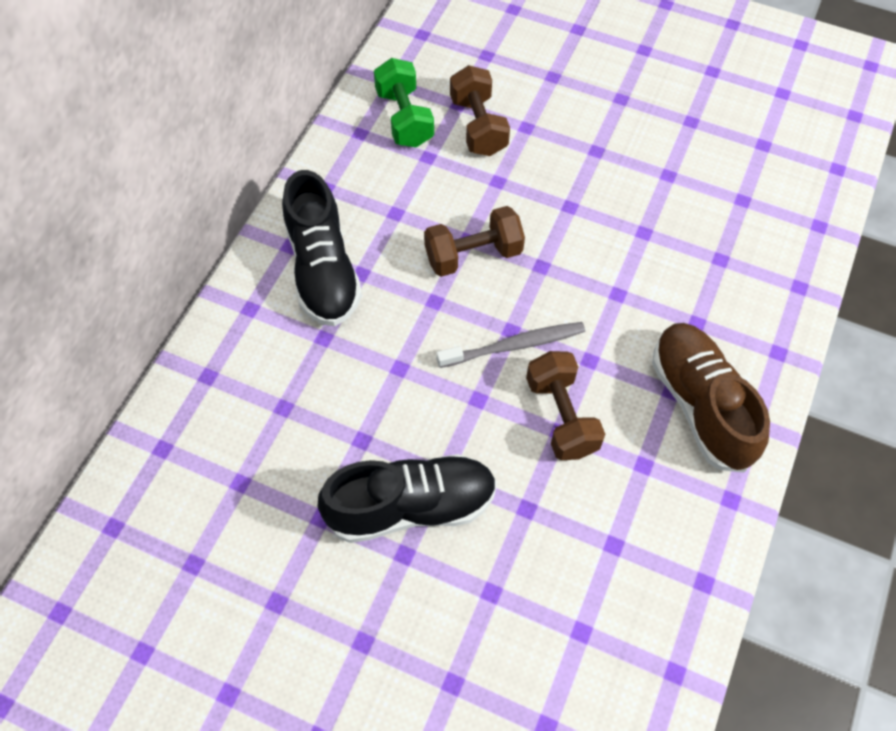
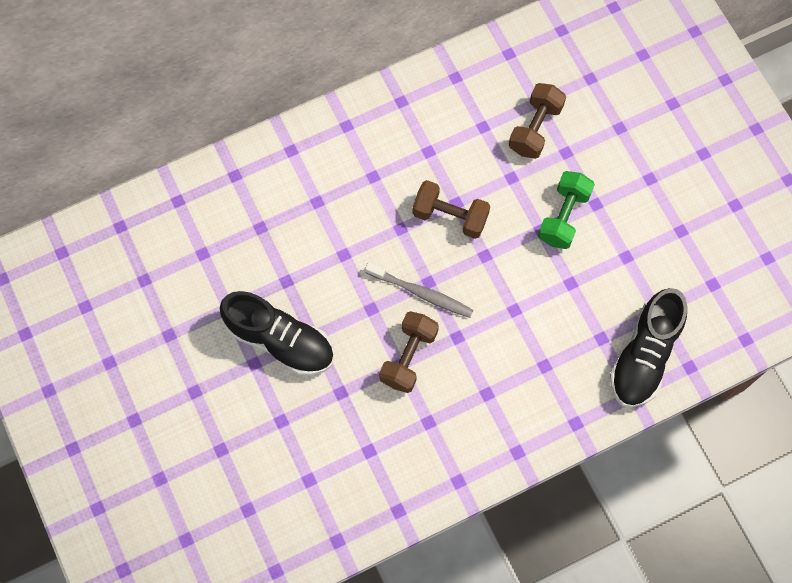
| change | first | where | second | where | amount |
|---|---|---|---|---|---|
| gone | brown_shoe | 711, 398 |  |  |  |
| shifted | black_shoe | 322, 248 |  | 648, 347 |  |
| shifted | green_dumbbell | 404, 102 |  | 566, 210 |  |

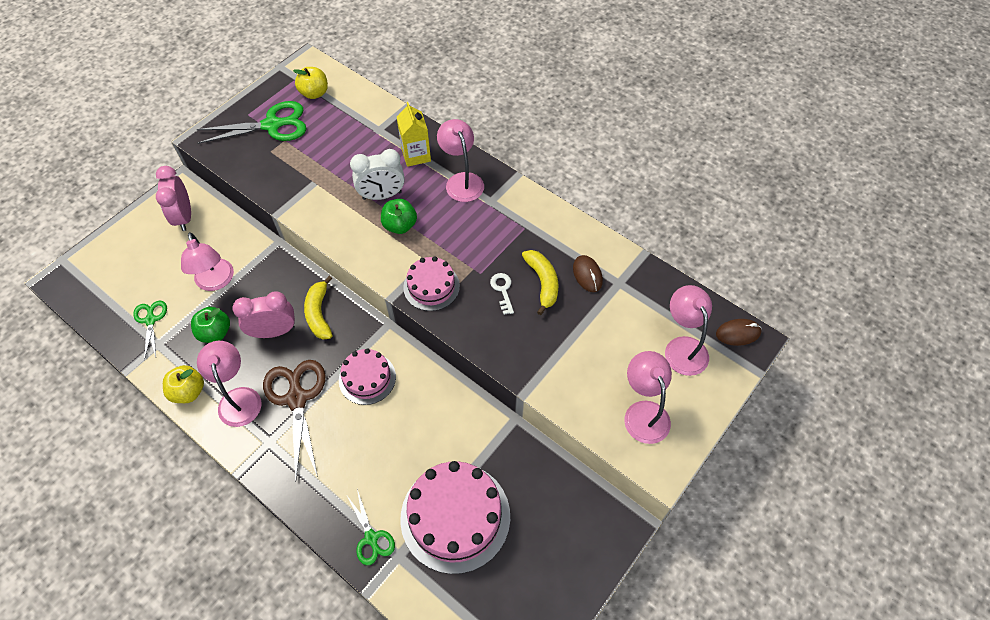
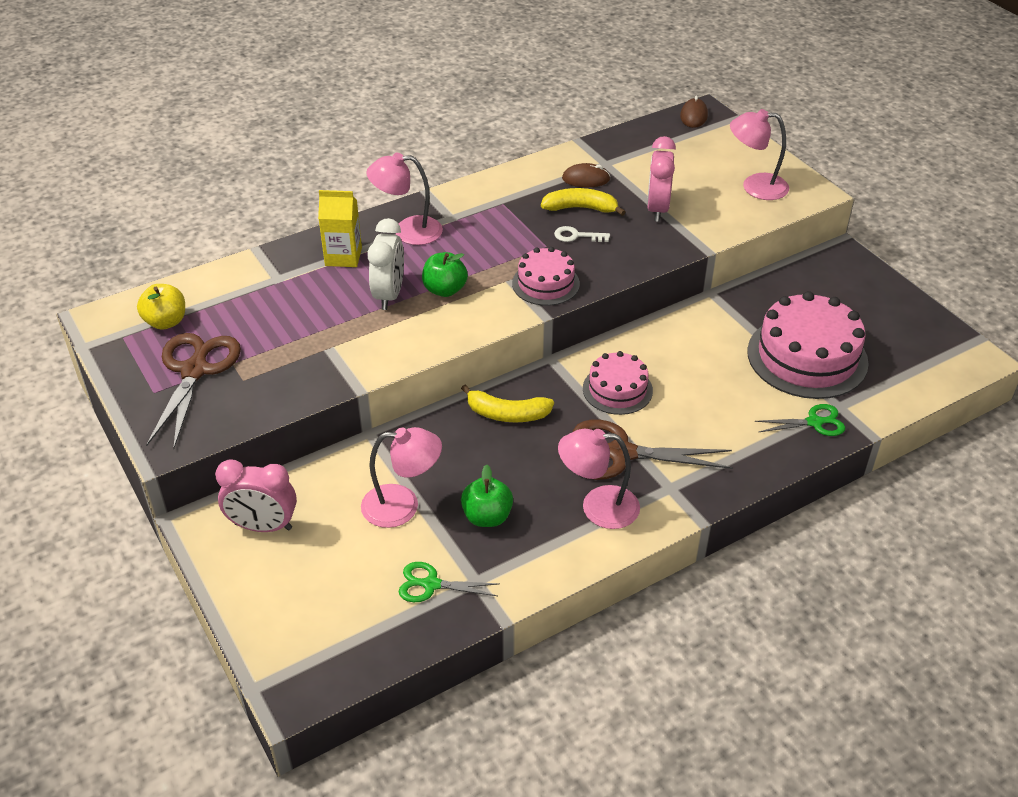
| change | first | where | second | where | amount |
|---|---|---|---|---|---|
| gone | yellow_apple | 183, 384 |  |  |  |
| gone | pink_lamp | 688, 330 |  |  |  |
| shifted | pink_clock | 263, 315 |  | 661, 179 |  |
| repainted | green_scissors | 251, 122 | brown_scissors | 193, 391 |  |

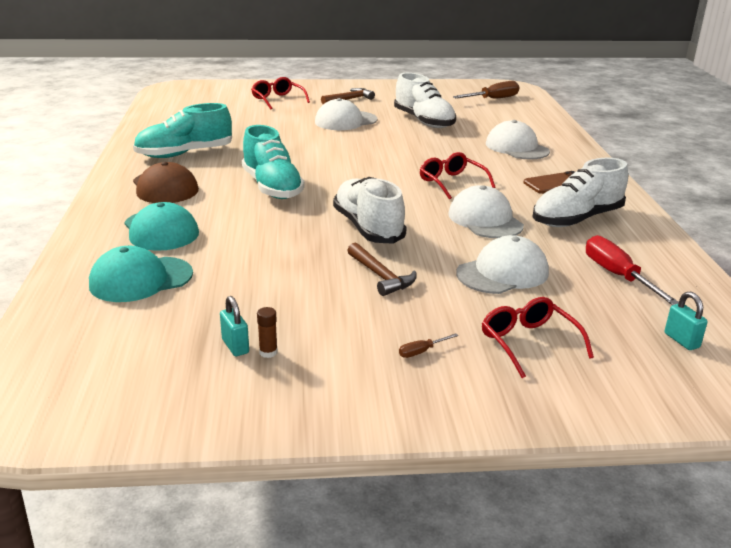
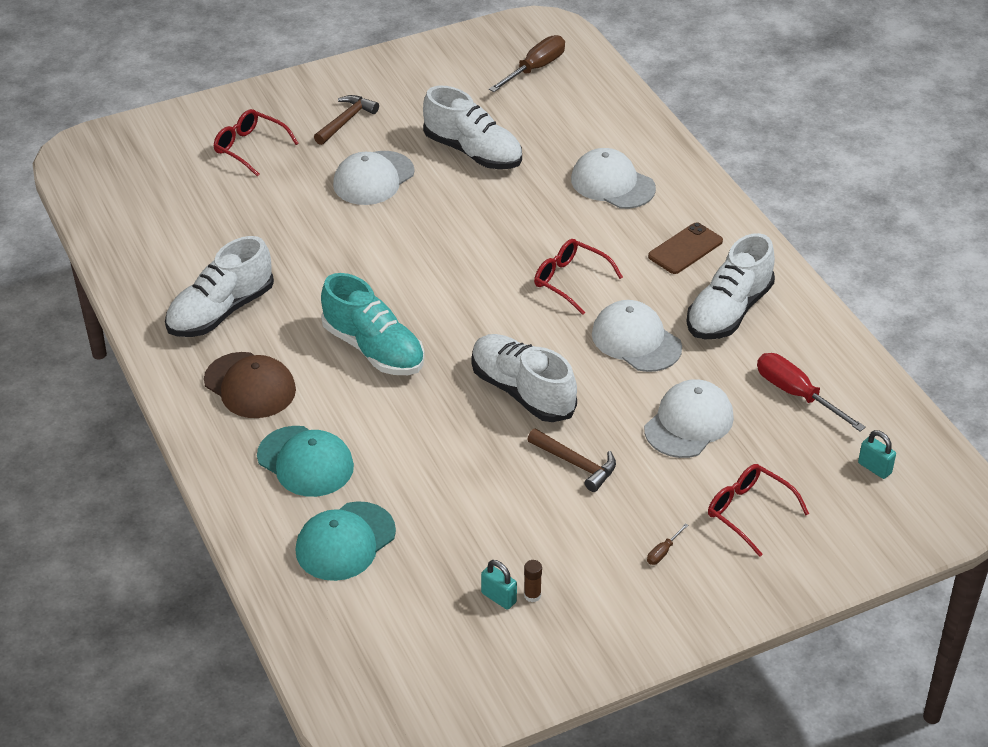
| change | first | where | second | where | amount |
|---|---|---|---|---|---|
| repainted | turquoise_shoe | 182, 130 | white_shoe | 219, 286 |  |

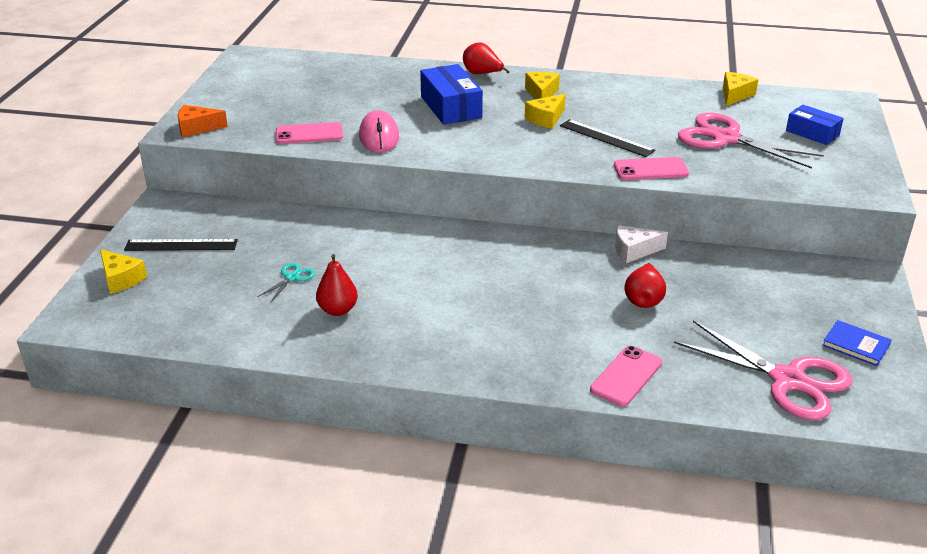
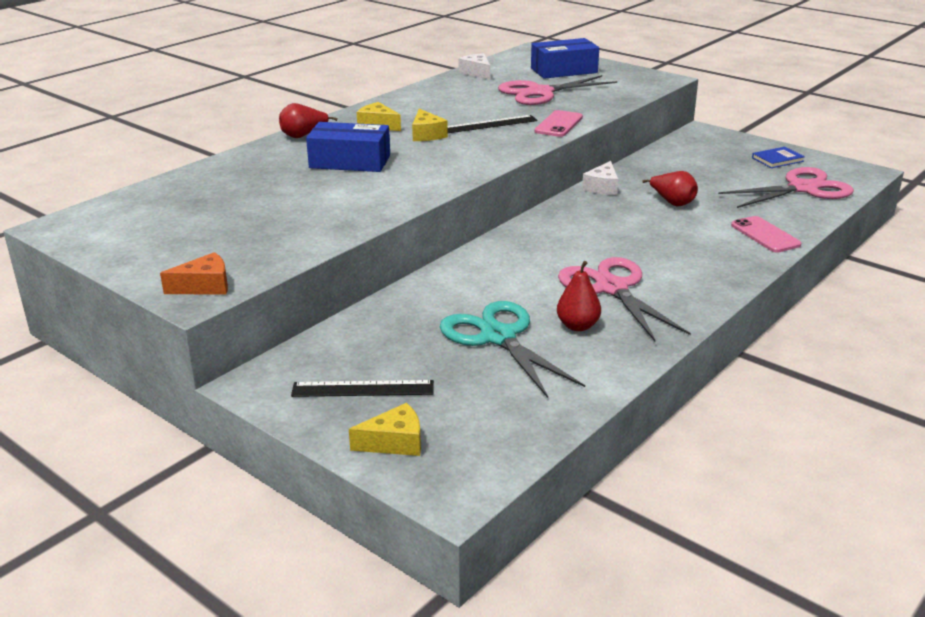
| change | first | where | second | where | amount |
|---|---|---|---|---|---|
| gone | pink_phone | 309, 133 |  |  |  |
| gone | pink_mouse | 379, 131 |  |  |  |
| new |  |  | pink_scissors | 624, 299 |  |
| repainted | yellow_cheese | 741, 89 | white_cheese | 474, 66 |  |
| rotated | black_ruler | 181, 245 |  | 362, 388 | 60 degrees clockwise |
| rotated | orange_cheese | 203, 121 |  | 194, 273 | 135 degrees counterclockwise |
| scaled | turquoise_scissors | 286, 283 |  | 512, 349 | x2.33 |
| scaled | blue_box | 815, 124 |  | 565, 58 | x1.57 |

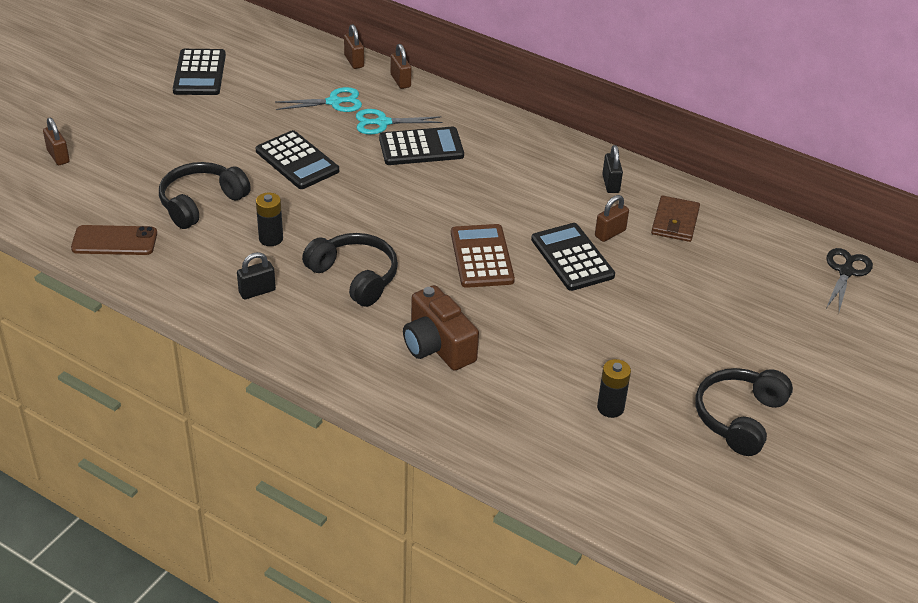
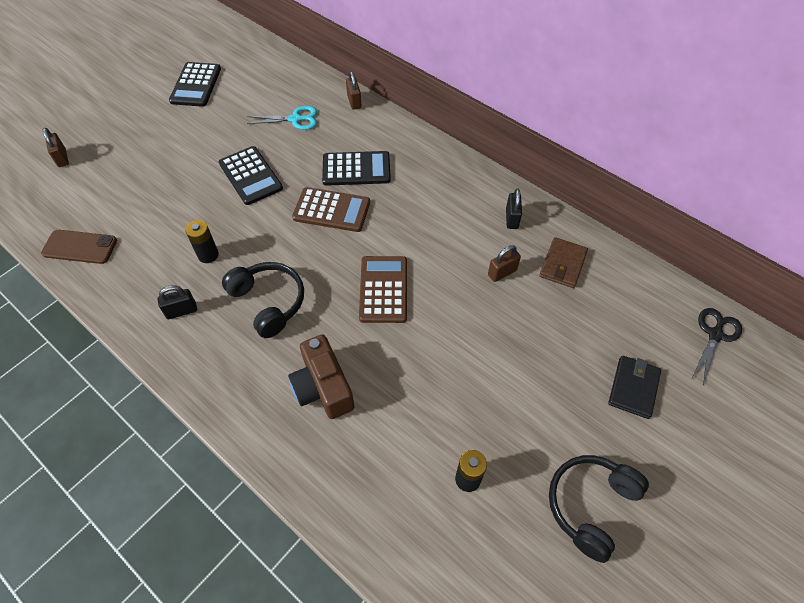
| change | first | where | second | where | amount |
|---|---|---|---|---|---|
| gone | black_headphones | 205, 195 |  |  |  |
| gone | brown_padlock | 354, 46 |  |  |  |
| gone | turquoise_scissors | 399, 122 |  |  |  |
| gone | black_calculator | 573, 257 |  |  |  |
| new |  |  | brown_calculator | 331, 209 |  |
| new |  |  | black_wallet | 634, 387 |  |

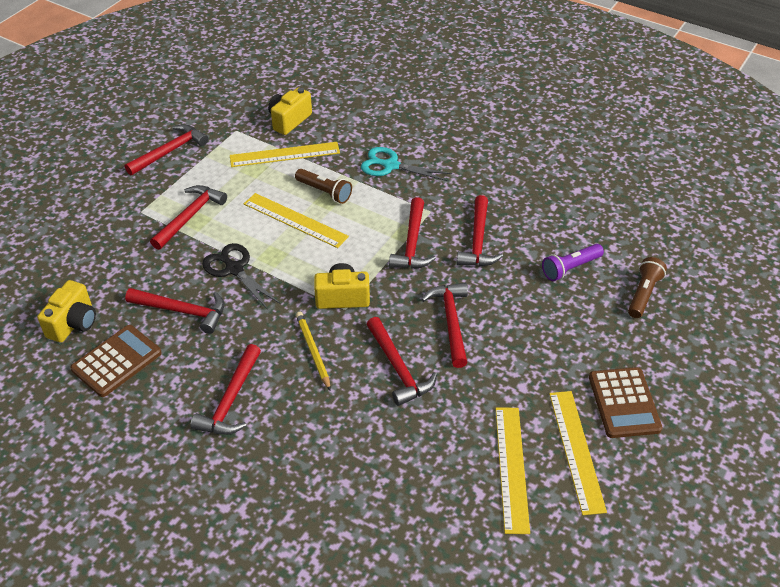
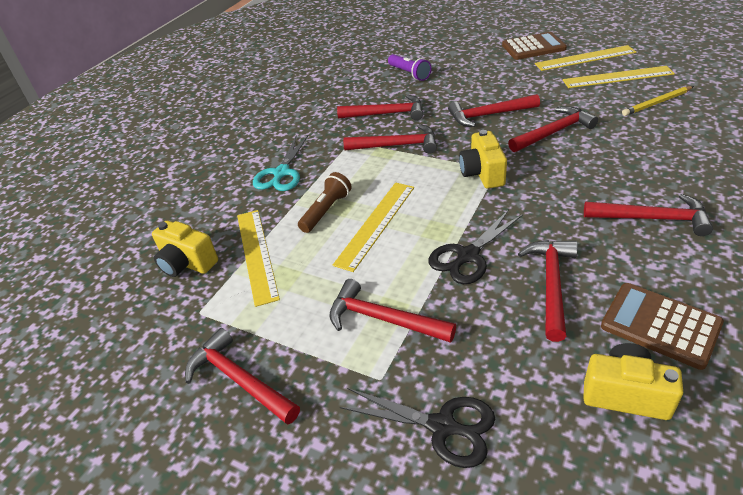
| change | first | where | second | where | amount |
|---|---|---|---|---|---|
| gone | brown_flashlight | 647, 287 |  |  |  |
| new |  |  | black_scissors | 417, 428 |  |
| shifted | yellow_pencil | 313, 351 |  | 658, 101 |  |

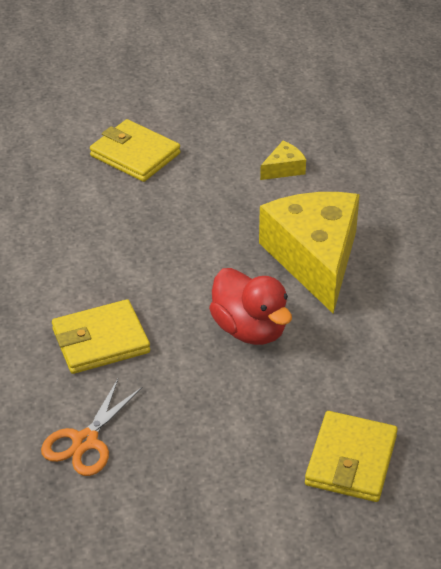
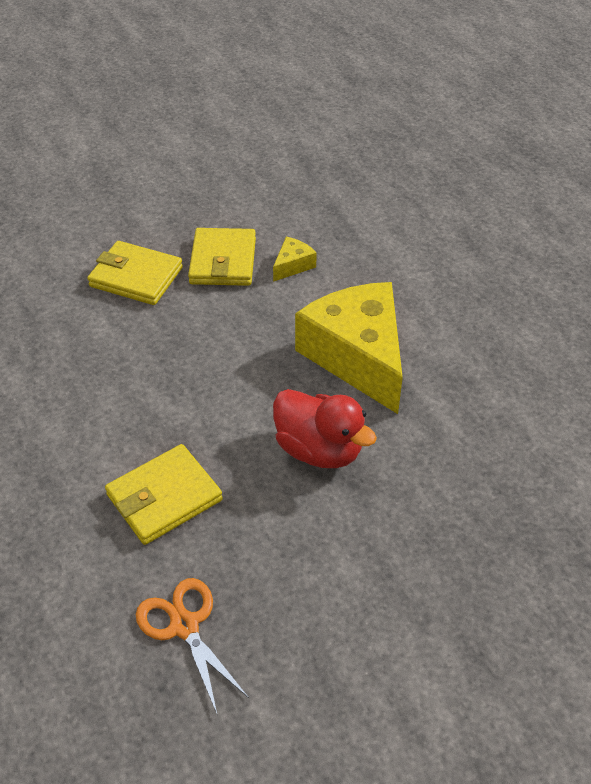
| change | first | where | second | where | amount |
|---|---|---|---|---|---|
| shifted | yellow_wallet | 351, 456 |  | 222, 257 |  |
| rotated | orange_scissors | 92, 427 |  | 192, 647 | 135 degrees clockwise |

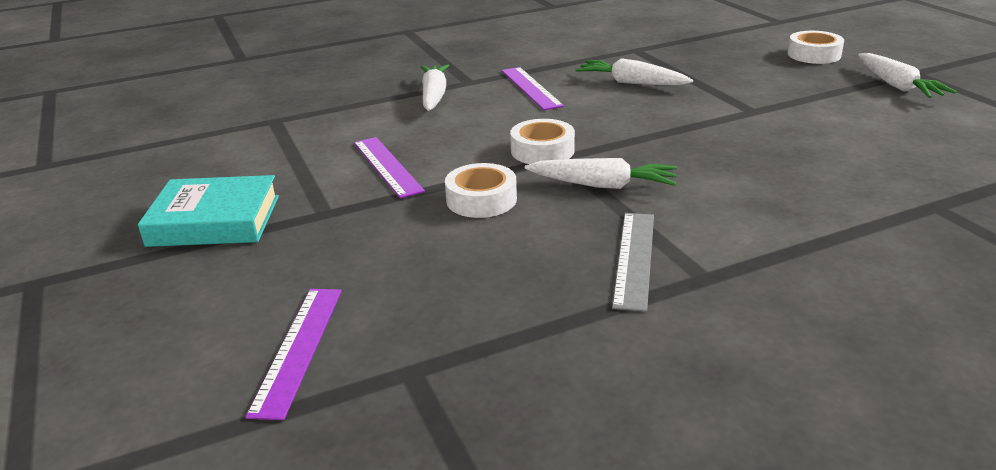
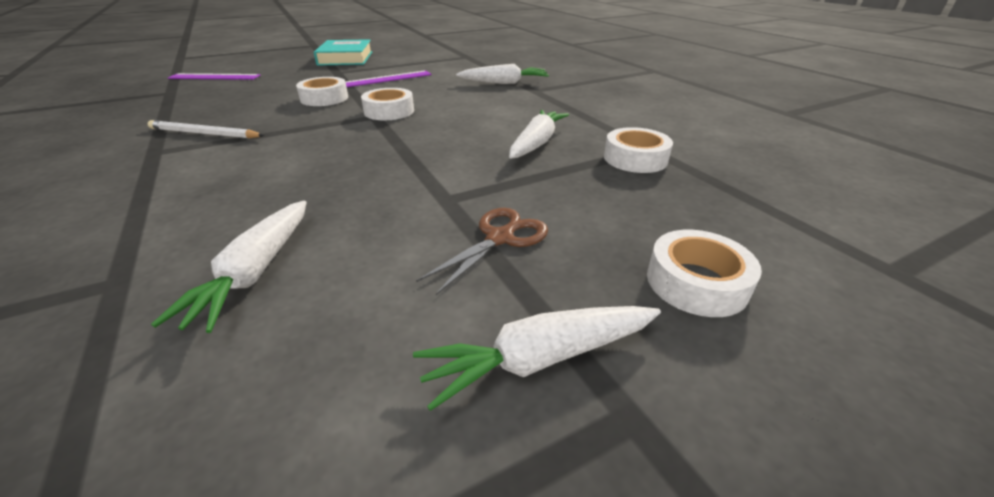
| change | first | where | second | where | amount |
|---|---|---|---|---|---|
| gone | purple_ruler | 533, 88 |  |  |  |
| new |  |  | brown_scissors | 482, 251 |  |
| new |  |  | white_tape | 638, 150 |  |
| shifted | white_carrot | 601, 173 |  | 229, 266 |  |
| swapped | grey_ruler | 633, 262 | white_pencil | 206, 129 |  |

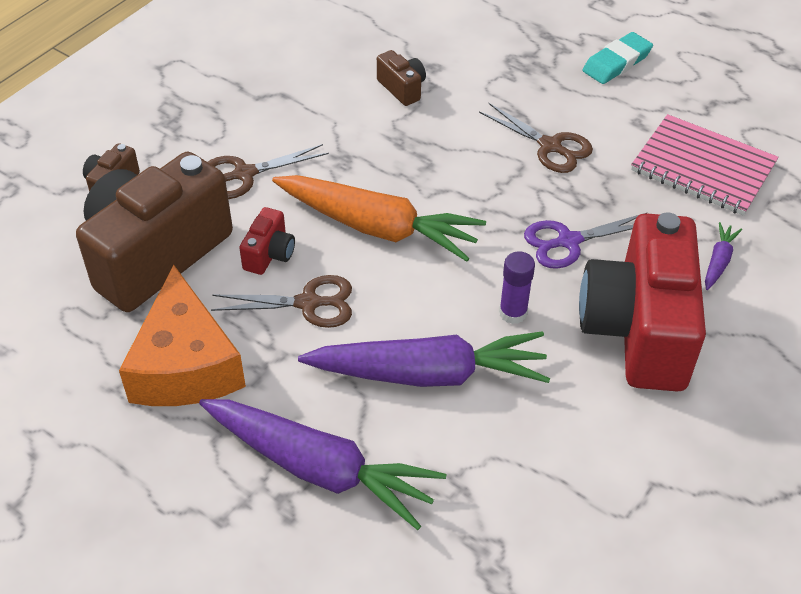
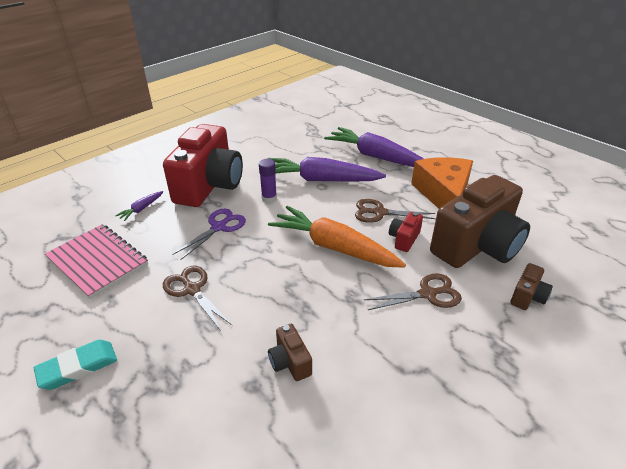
| change | first | where | second | where | amount |
|---|---|---|---|---|---|
| rotated | purple_scissors | 584, 241 |  | 209, 234 | 45 degrees counterclockwise |

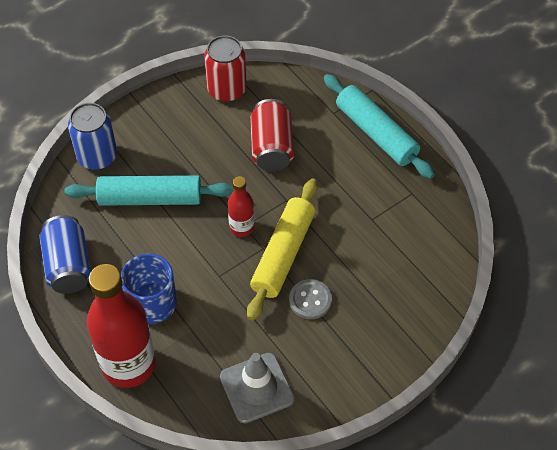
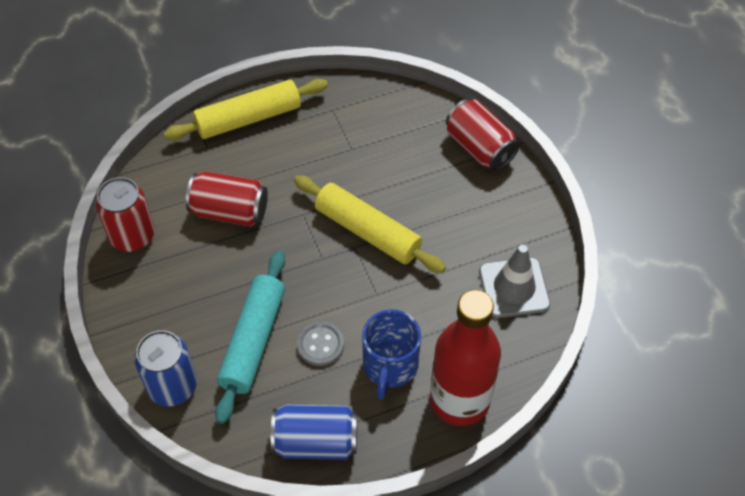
| change | first | where | second | where | amount |
|---|---|---|---|---|---|
| gone | red_bottle | 241, 206 |  |  |  |
| new |  |  | red_can | 483, 135 |  |
| shifted | grey_button | 310, 299 |  | 320, 343 |  |
| repainted | turquoise_rolling_pin | 379, 126 | yellow_rolling_pin | 246, 109 |  |

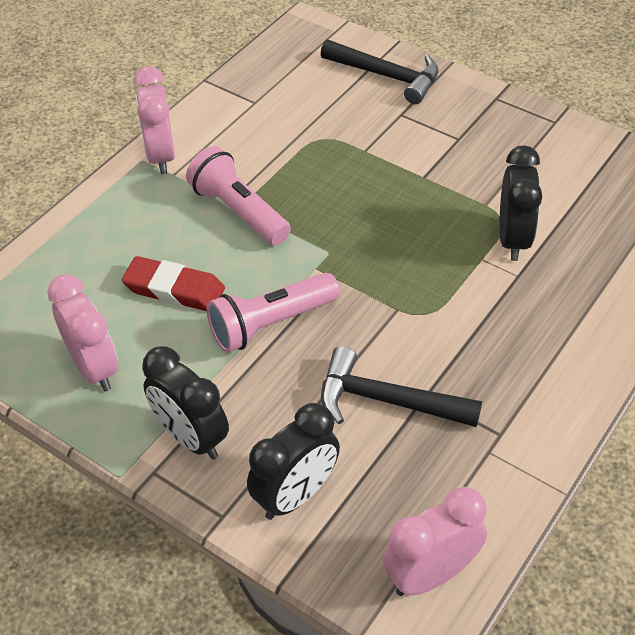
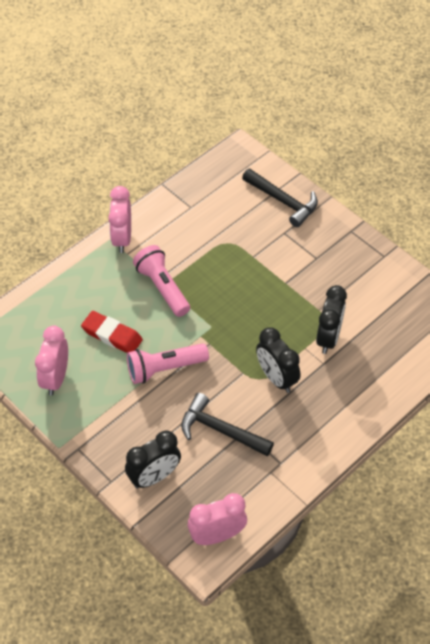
| change | first | where | second | where | amount |
|---|---|---|---|---|---|
| shifted | black_clock | 185, 403 |  | 278, 360 |  |
| rotated | pink_clock | 82, 332 |  | 51, 361 | 150 degrees counterclockwise |

